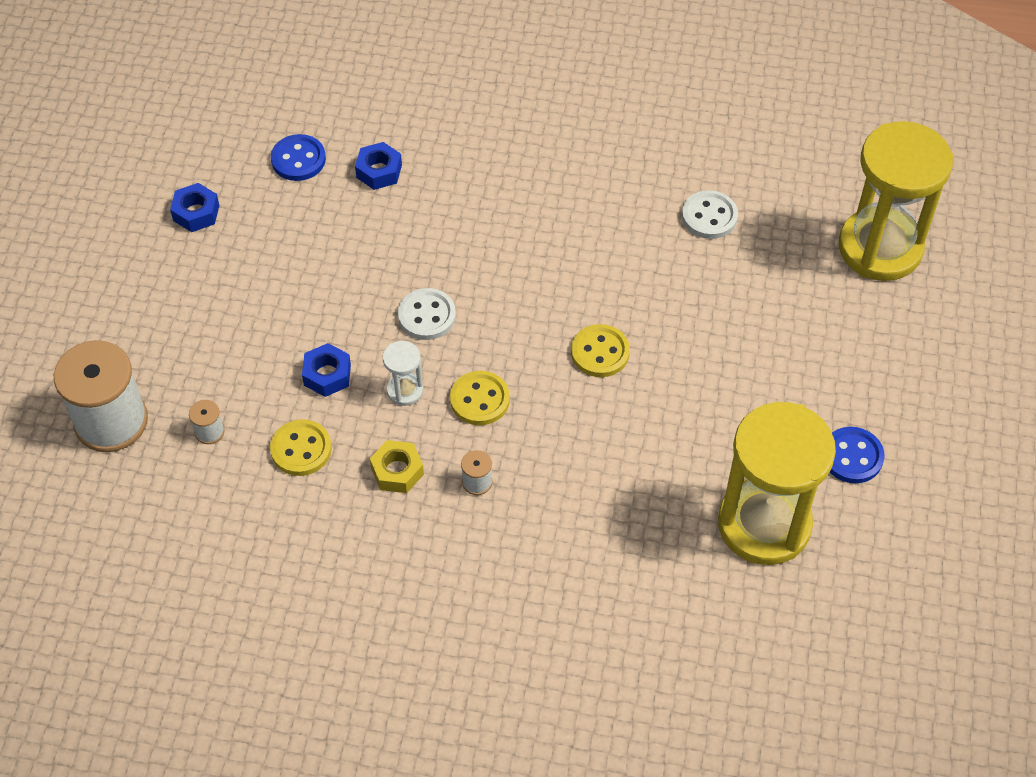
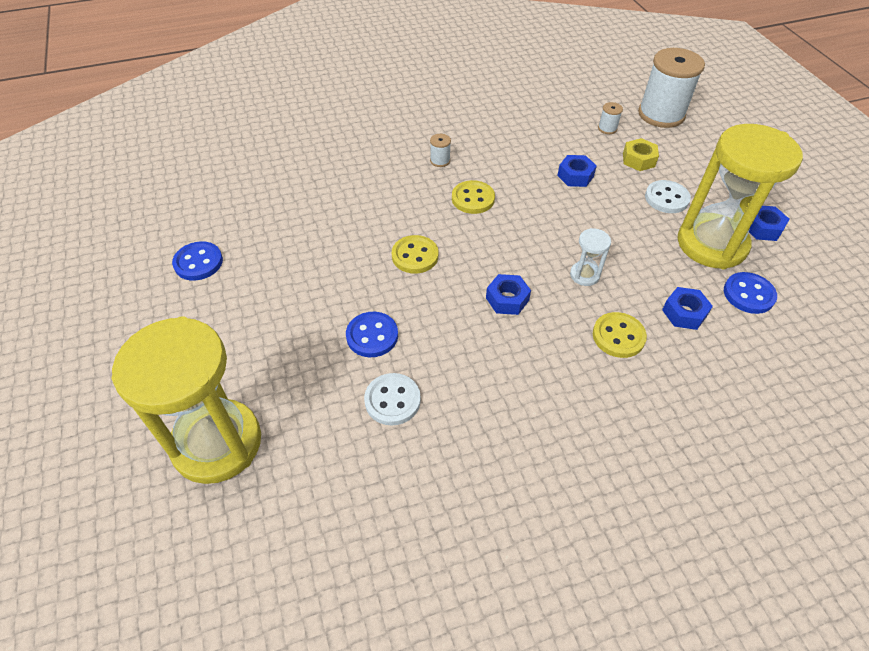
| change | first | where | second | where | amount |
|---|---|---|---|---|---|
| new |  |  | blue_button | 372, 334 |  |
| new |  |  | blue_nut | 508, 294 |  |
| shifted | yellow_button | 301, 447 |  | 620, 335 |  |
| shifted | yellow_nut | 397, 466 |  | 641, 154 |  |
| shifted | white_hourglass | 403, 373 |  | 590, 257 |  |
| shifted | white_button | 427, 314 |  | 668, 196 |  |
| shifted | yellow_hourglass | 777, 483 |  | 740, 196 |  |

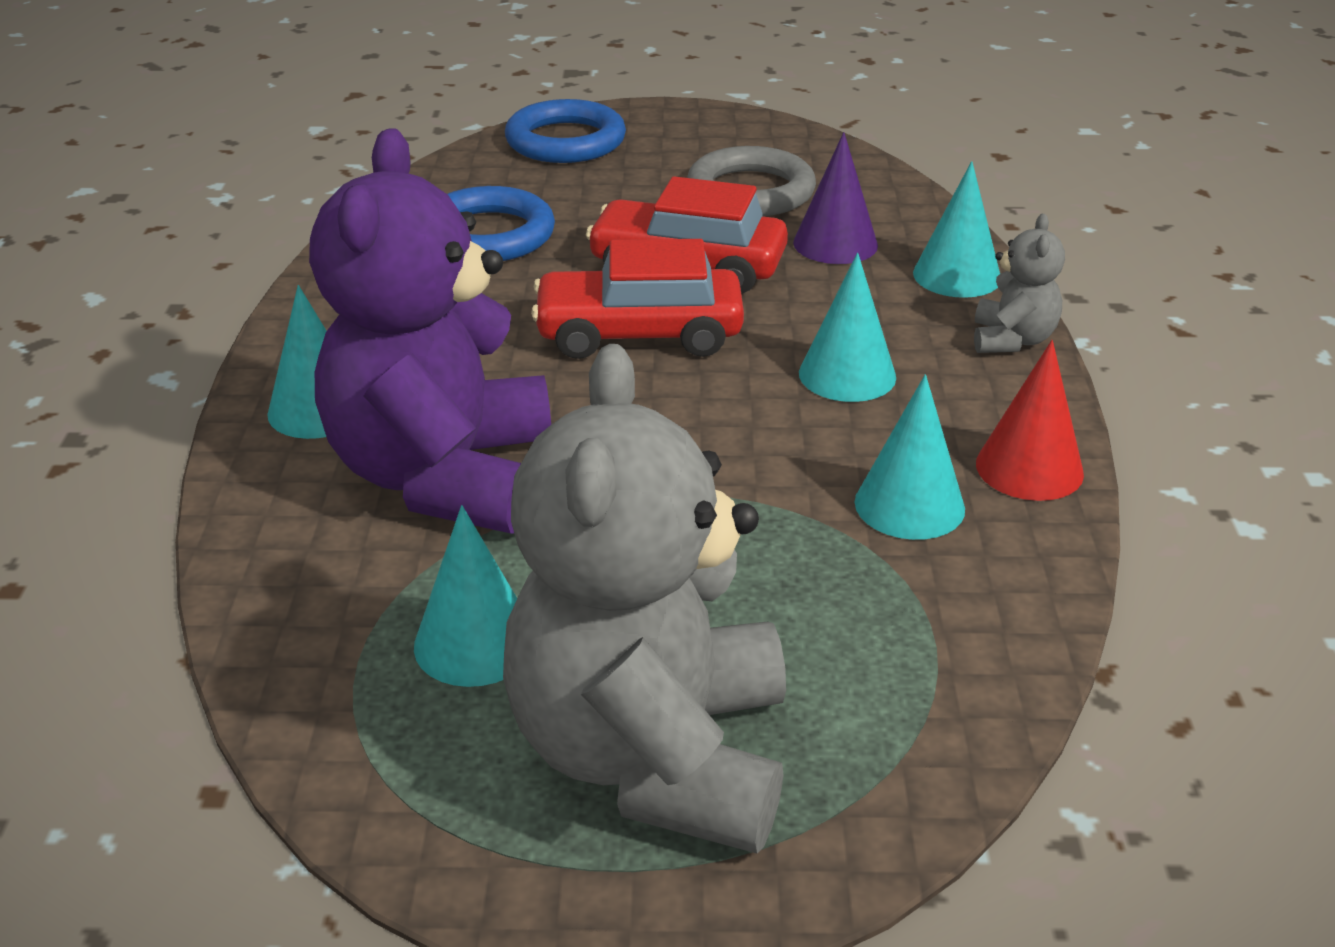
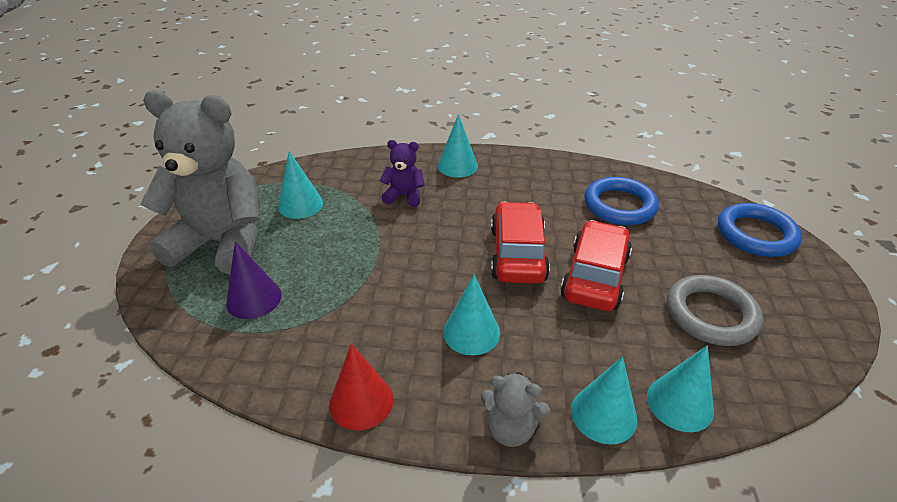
| change | first | where | second | where | amount |
|---|---|---|---|---|---|
| shifted | purple_cone | 835, 198 |  | 254, 280 |  |
| shifted | turquoise_cone | 910, 457 |  | 680, 388 |  |
| scaled | purple_teddy_bear | 430, 330 |  | 402, 173 | x0.43 |

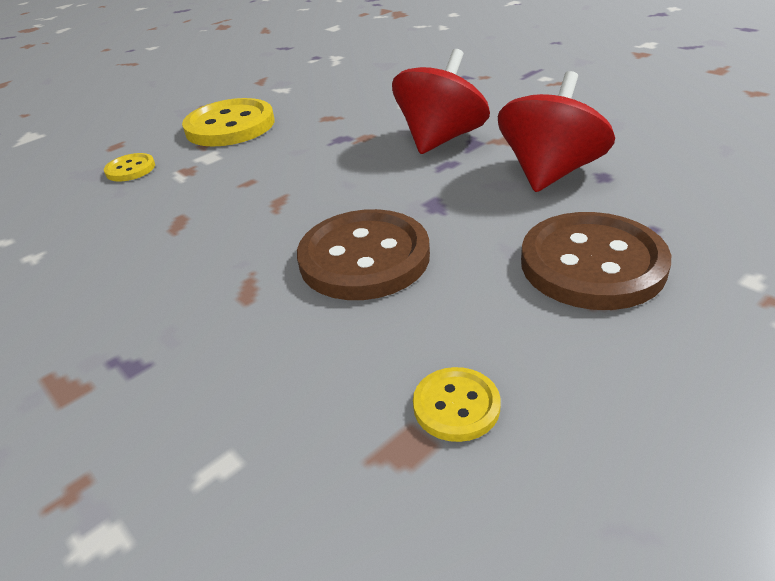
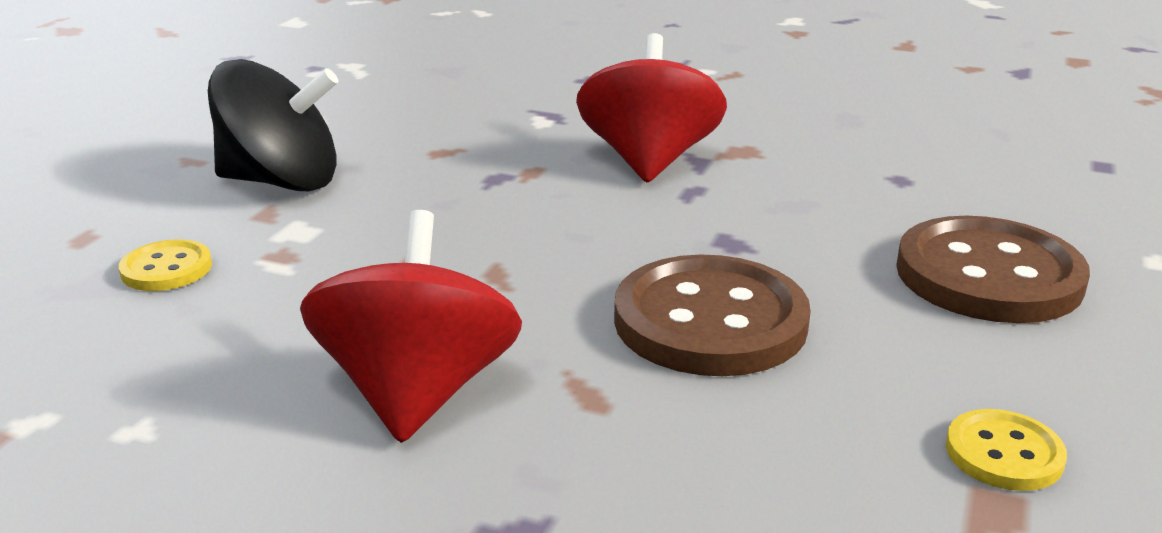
| change | first | where | second | where | amount |
|---|---|---|---|---|---|
| shifted | red_spinning_top | 556, 131 |  | 411, 326 |  |
| swapped | yellow_button | 228, 122 | black_spinning_top | 273, 125 |  |

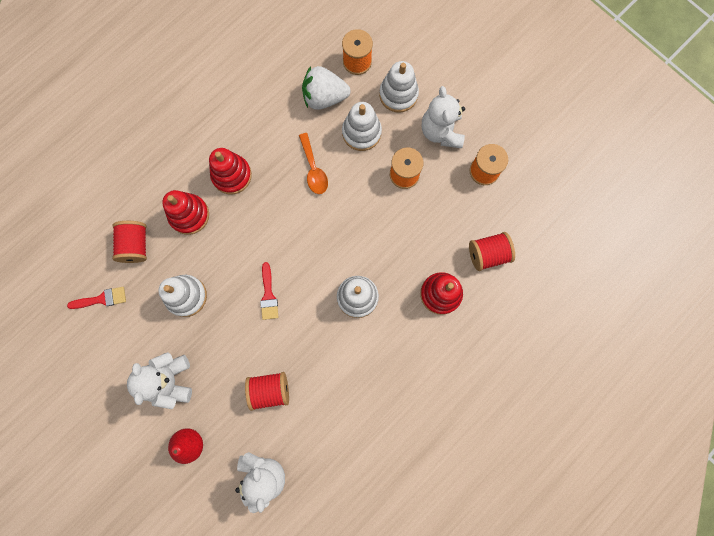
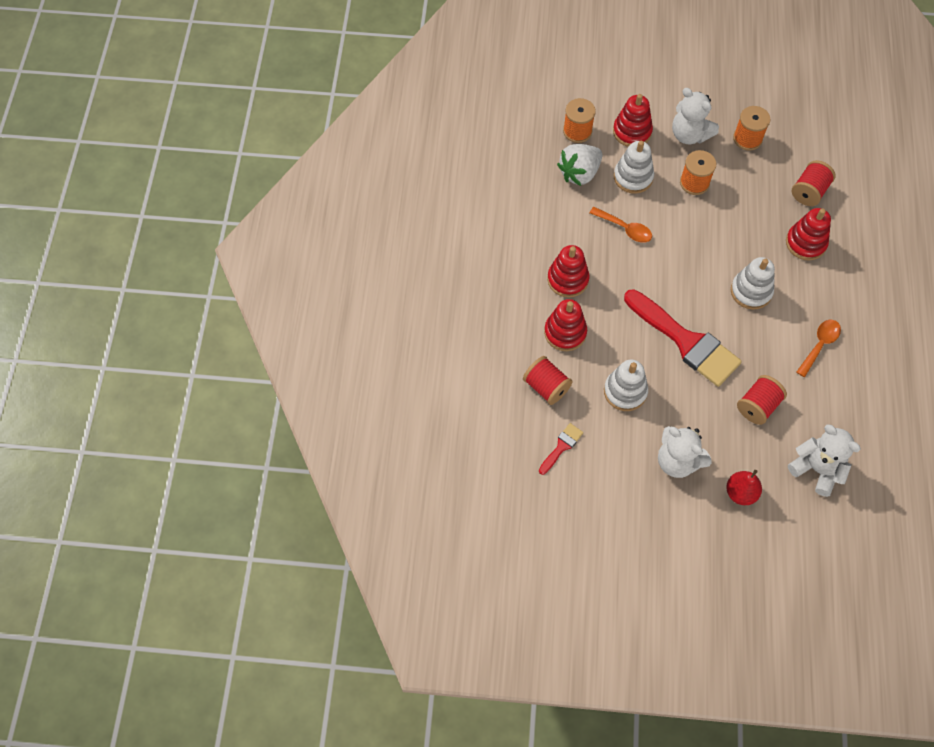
| change | first | where | second | where | amount |
|---|---|---|---|---|---|
| new |  |  | orange_spoon | 819, 348 |  |
| repainted | white_stacking_toy | 399, 87 | red_stacking_toy | 633, 120 |  |
| scaled | red_brush | 269, 291 |  | 683, 338 | x2.27 |

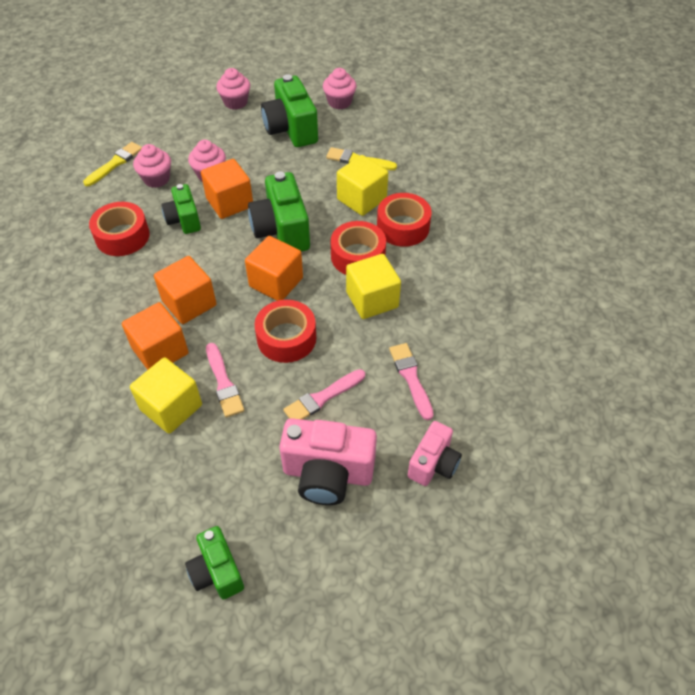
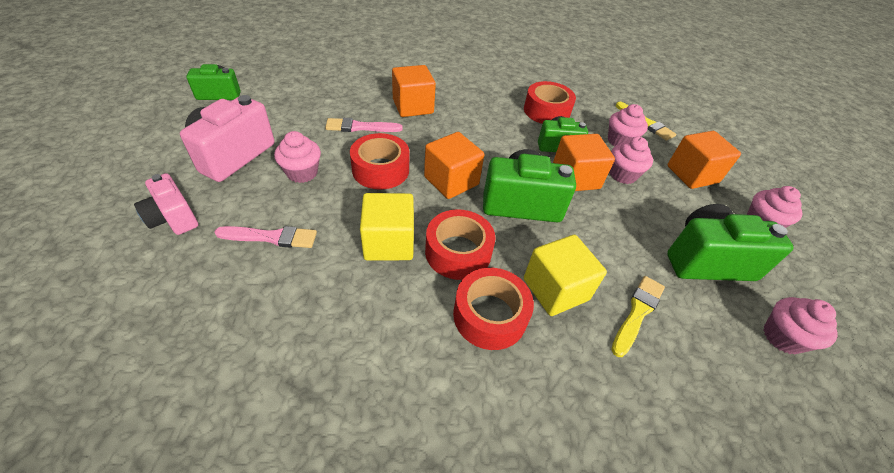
| change | first | where | second | where | amount |
|---|---|---|---|---|---|
| gone | yellow_cube | 166, 395 |  |  |  |
| shifted | orange_cube | 185, 290 |  | 704, 160 |  |
| swapped | pink_brush | 324, 394 | pink_cupcake | 297, 157 |  |

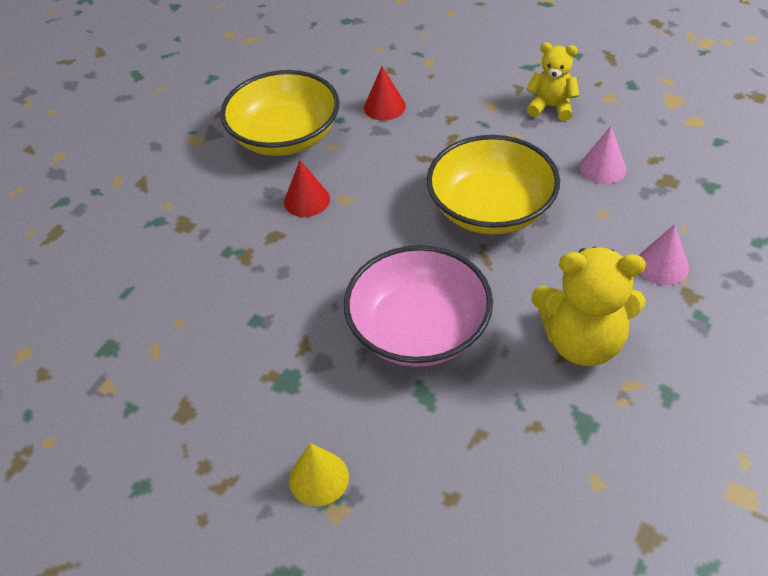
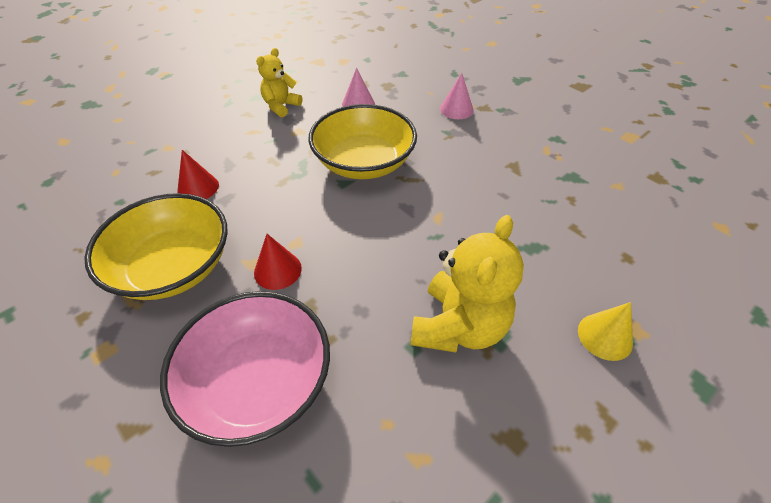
| change | first | where | second | where | amount |
|---|---|---|---|---|---|
| shifted | pink_bowl | 418, 306 |  | 245, 369 |  |
| shifted | yellow_teddy_bear | 588, 306 |  | 467, 283 |  |

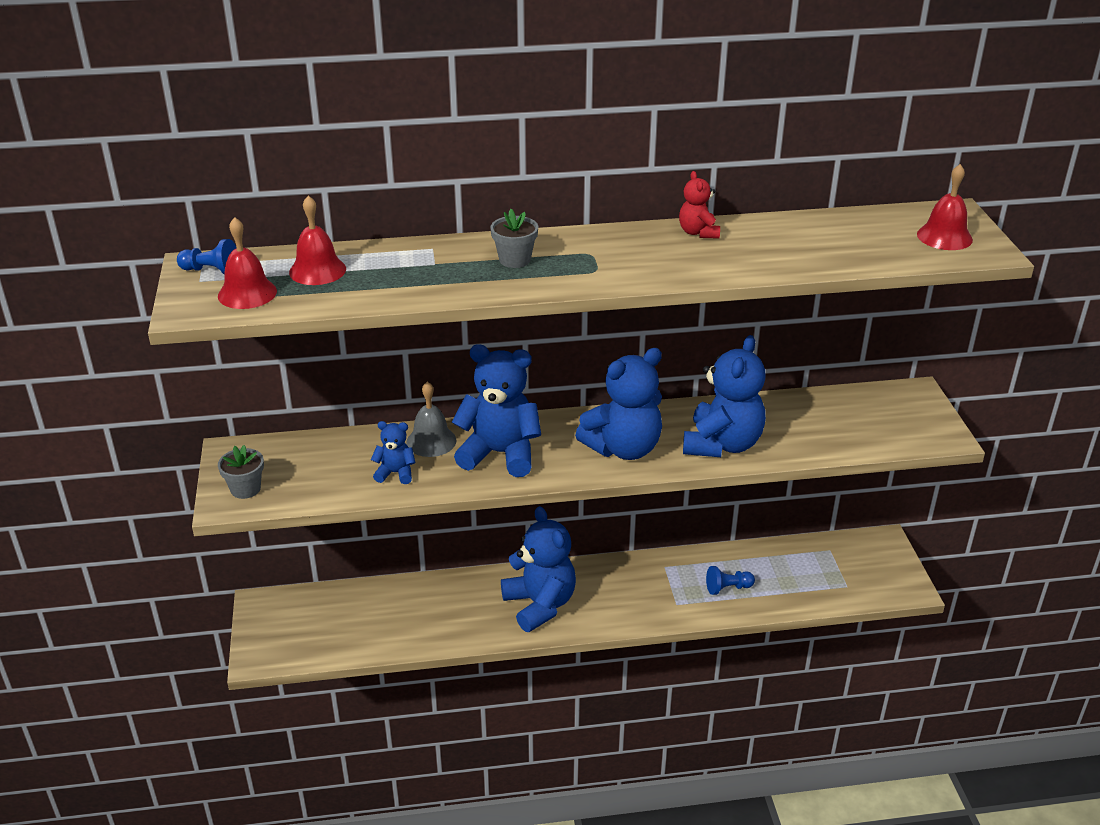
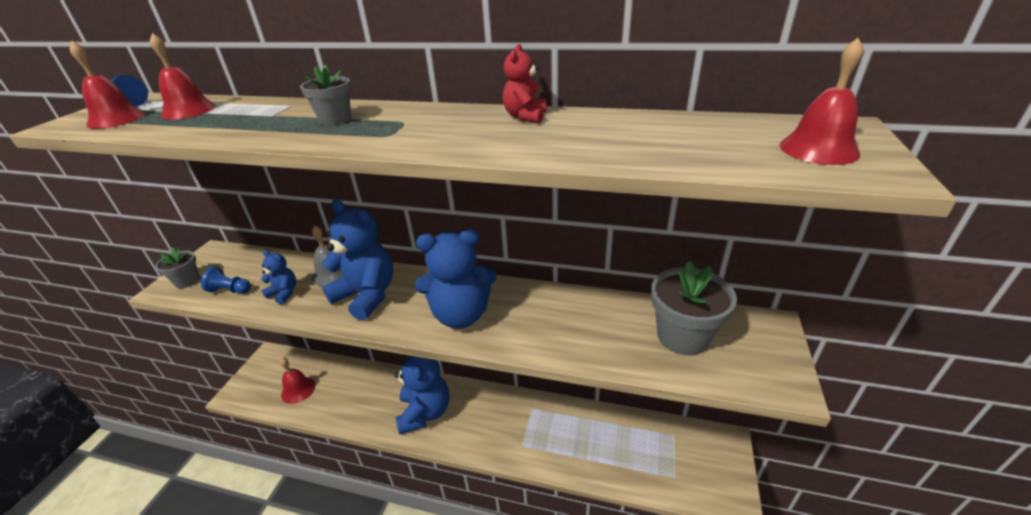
| change | first | where | second | where | amount |
|---|---|---|---|---|---|
| gone | blue_teddy_bear | 724, 396 |  |  |  |
| new |  |  | red_bell | 298, 381 |  |
| new |  |  | grey_flower_pot | 694, 308 |  |
| shifted | blue_pawn | 730, 580 |  | 226, 280 |  |

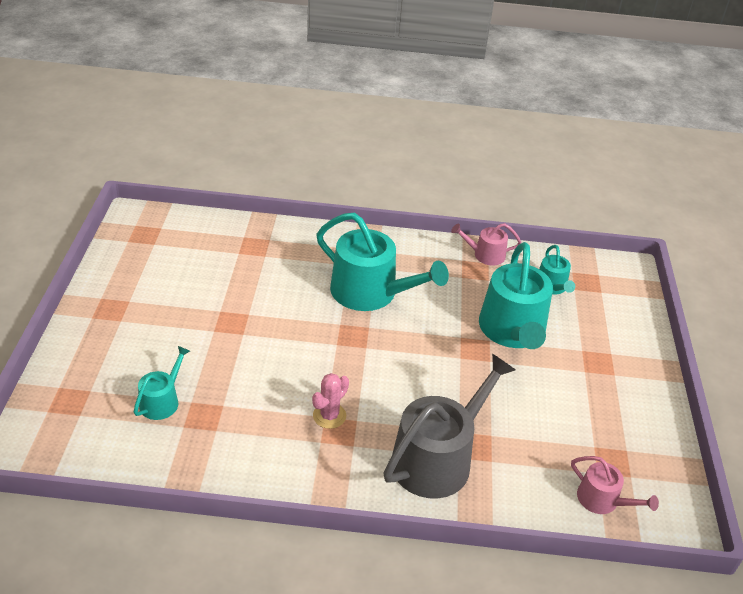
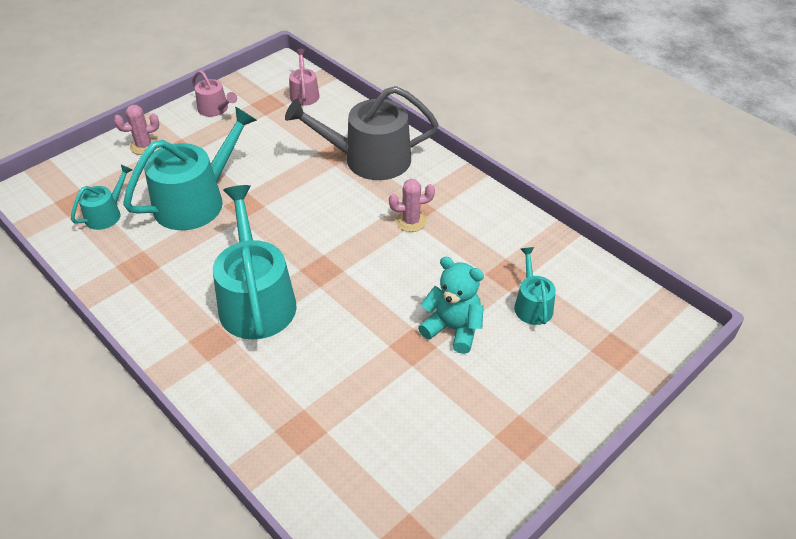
| change | first | where | second | where | amount |
|---|---|---|---|---|---|
| new |  |  | pink_cactus | 136, 130 |  |
| new |  |  | turquoise_teddy_bear | 451, 305 |  |
| shifted | pink_watering_can | 486, 244 |  | 214, 93 |  |
| rotated | turquoise_watering_can | 162, 383 |  | 535, 286 | 105 degrees clockwise |

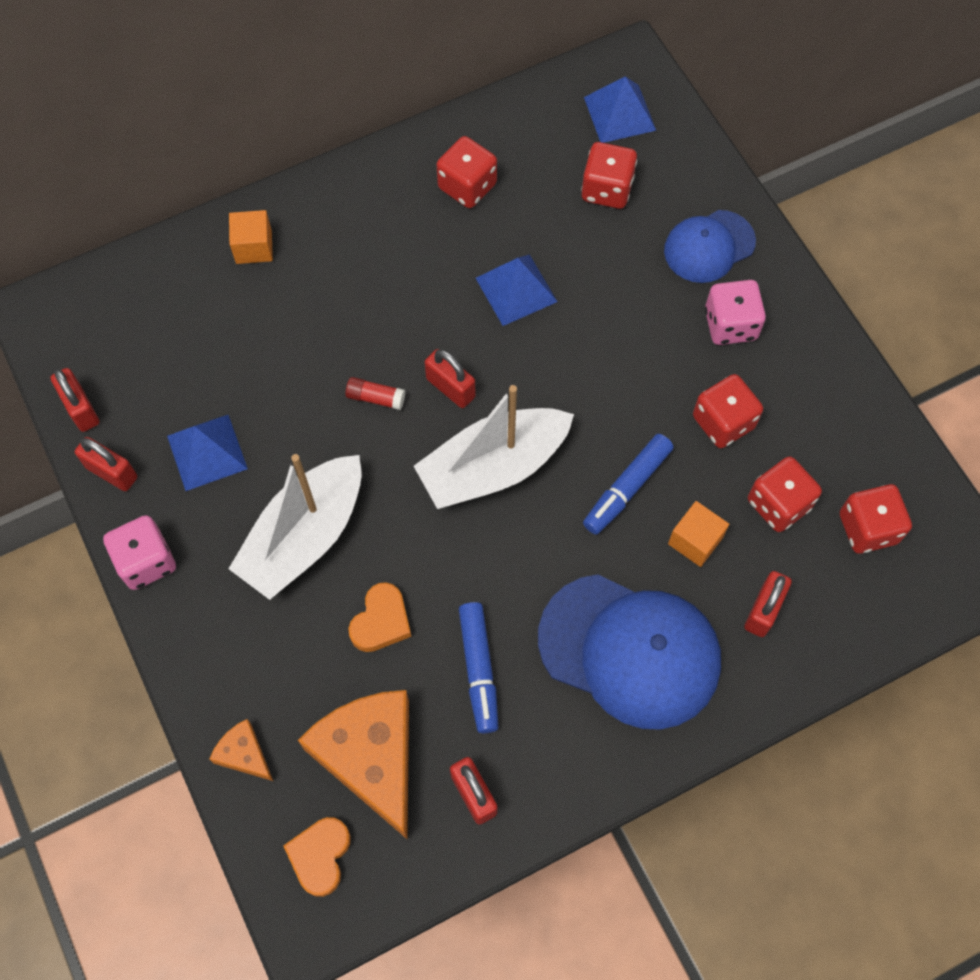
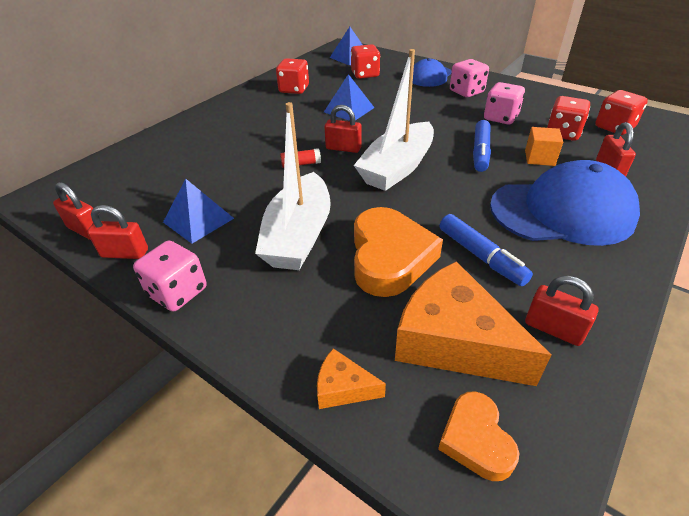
| change | first | where | second | where | amount |
|---|---|---|---|---|---|
| gone | orange_cube | 251, 237 |  |  |  |
| repainted | red_dice | 728, 411 | pink_dice | 504, 103 |  |
| scaled | orange_heart | 379, 617 |  | 398, 252 | x1.78 |

